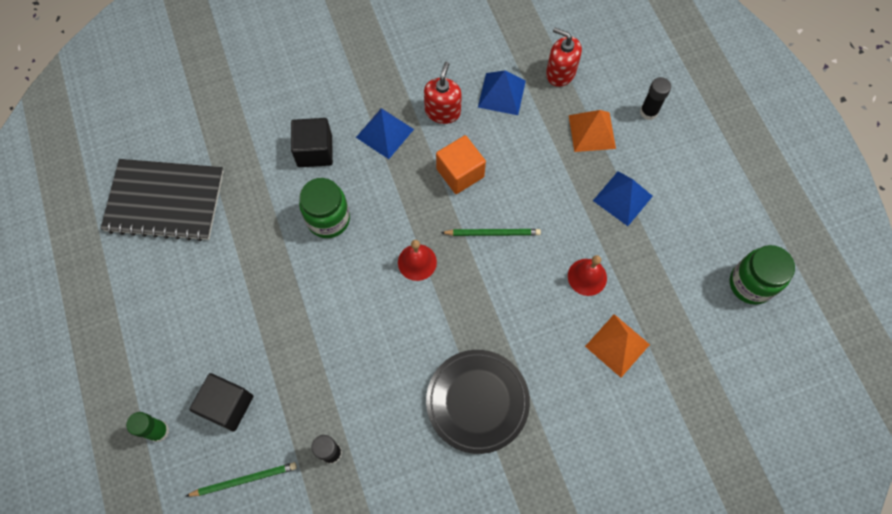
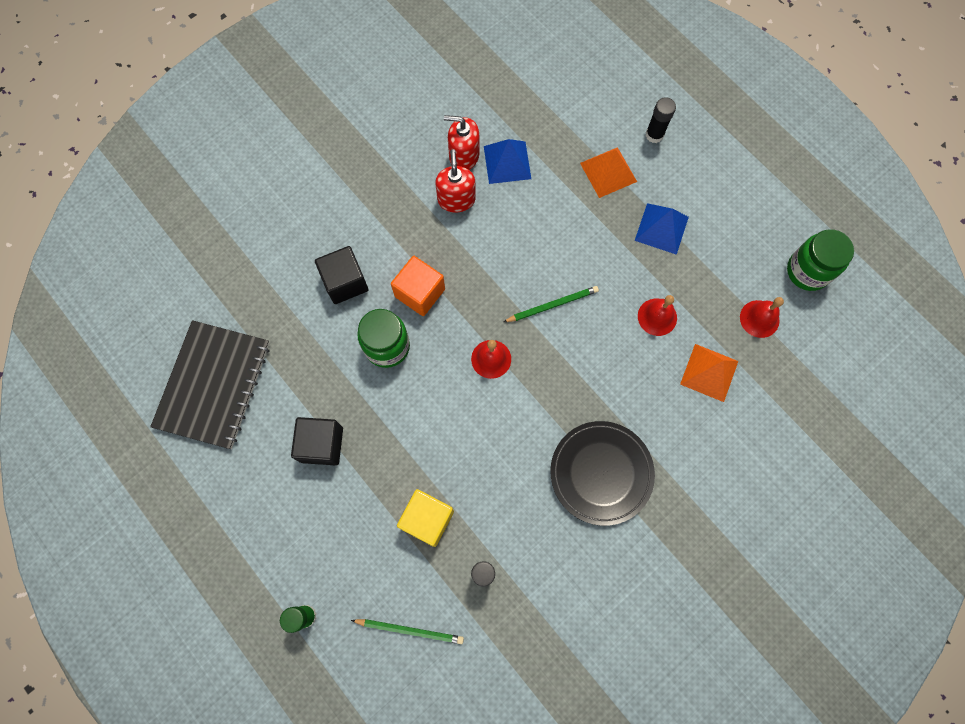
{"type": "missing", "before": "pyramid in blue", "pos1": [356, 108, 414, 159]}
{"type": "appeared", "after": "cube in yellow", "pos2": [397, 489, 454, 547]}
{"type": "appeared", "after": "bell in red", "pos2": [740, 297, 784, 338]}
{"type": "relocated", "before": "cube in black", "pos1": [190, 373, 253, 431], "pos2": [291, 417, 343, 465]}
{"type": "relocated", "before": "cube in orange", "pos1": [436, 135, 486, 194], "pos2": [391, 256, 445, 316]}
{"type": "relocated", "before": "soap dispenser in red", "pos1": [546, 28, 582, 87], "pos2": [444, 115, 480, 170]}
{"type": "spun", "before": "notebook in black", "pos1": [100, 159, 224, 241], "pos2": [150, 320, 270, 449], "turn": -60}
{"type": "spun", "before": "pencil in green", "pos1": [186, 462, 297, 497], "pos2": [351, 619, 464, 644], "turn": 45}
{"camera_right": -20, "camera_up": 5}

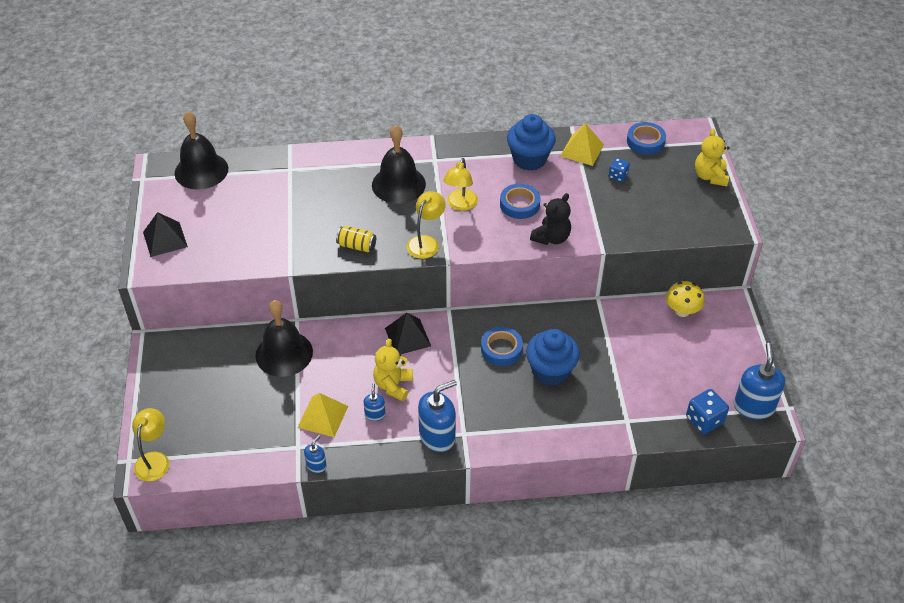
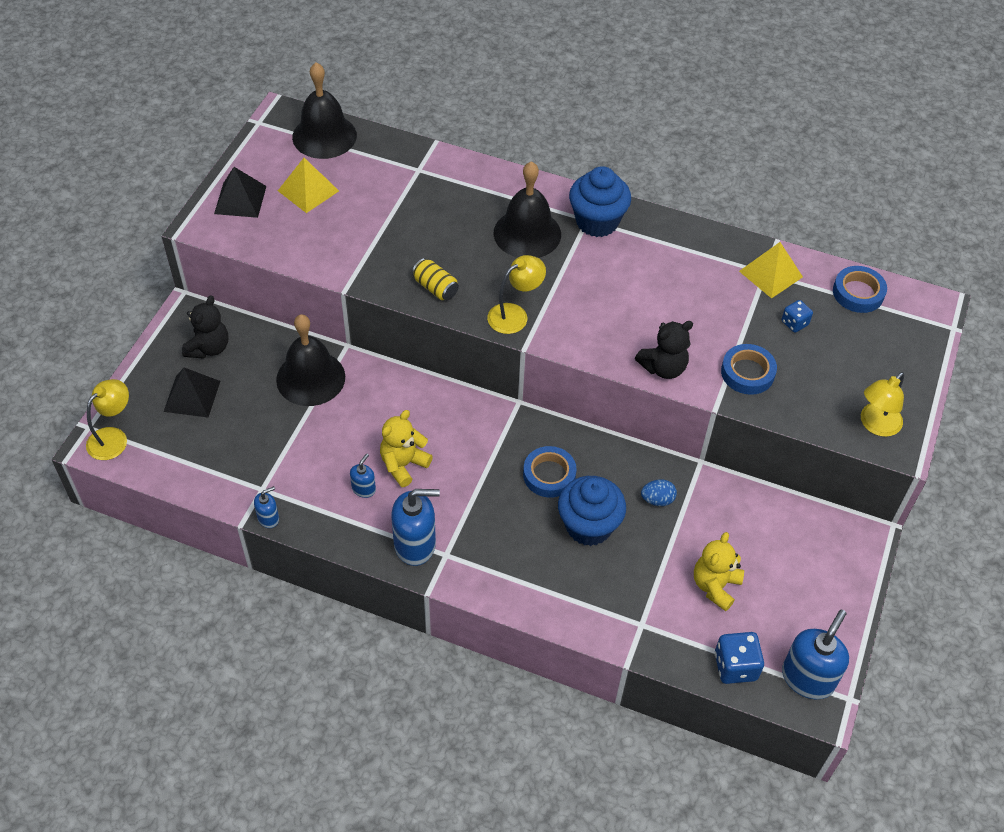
{"type": "missing", "before": "mushroom in yellow", "pos1": [666, 281, 705, 317]}
{"type": "appeared", "after": "teddy bear in black", "pos2": [182, 295, 228, 359]}
{"type": "appeared", "after": "egg in blue", "pos2": [641, 480, 677, 506]}
{"type": "relocated", "before": "pyramid in yellow", "pos1": [297, 393, 348, 437], "pos2": [278, 158, 339, 213]}
{"type": "relocated", "before": "pyramid in black", "pos1": [385, 313, 431, 354], "pos2": [163, 368, 220, 417]}
{"type": "relocated", "before": "lamp in yellow", "pos1": [443, 158, 478, 211], "pos2": [861, 372, 904, 437]}
{"type": "relocated", "before": "tape in blue", "pos1": [500, 184, 540, 219], "pos2": [721, 344, 777, 395]}
{"type": "relocated", "before": "cupcake in blue", "pos1": [507, 114, 556, 171], "pos2": [569, 166, 631, 237]}
{"type": "relocated", "before": "teddy bear in yellow", "pos1": [695, 128, 730, 186], "pos2": [694, 532, 744, 611]}
{"camera_right": 25, "camera_up": 5}

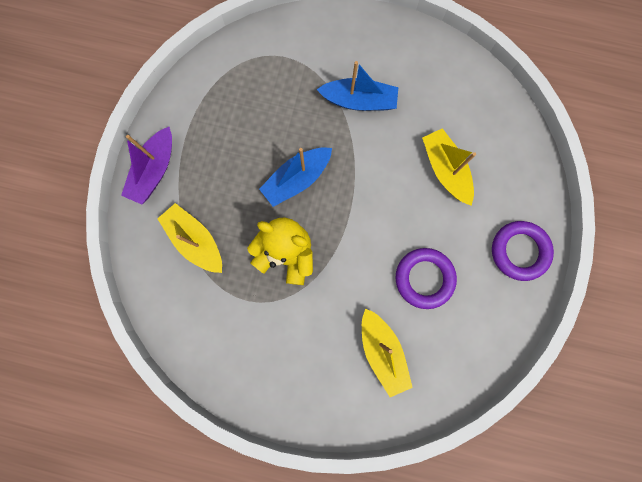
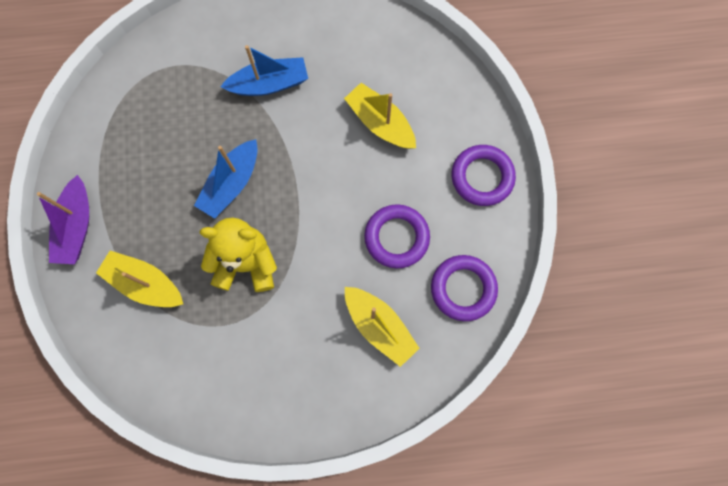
{"type": "appeared", "after": "ring in purple", "pos2": [431, 255, 498, 321]}
{"camera_right": -20, "camera_up": -5}

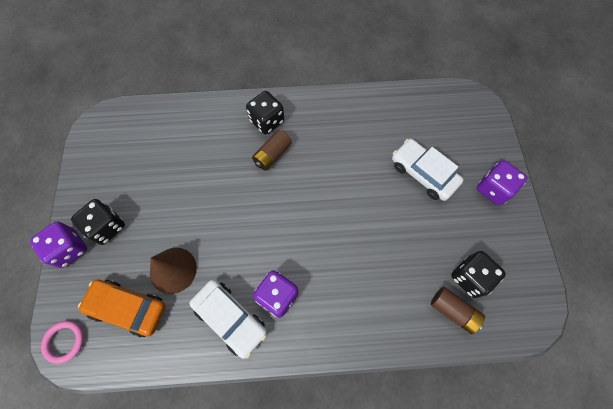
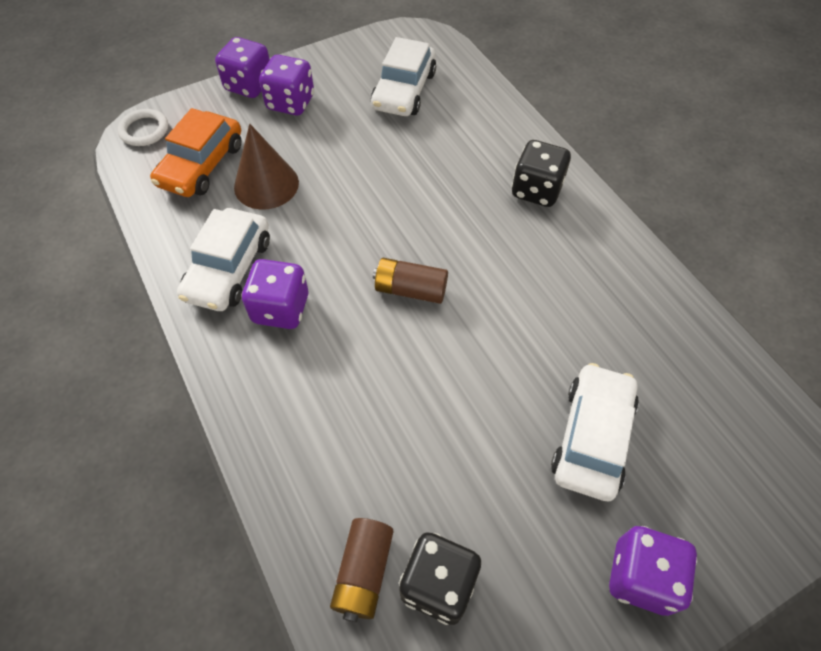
{"type": "appeared", "after": "car in white", "pos2": [371, 37, 436, 116]}
{"type": "relocated", "before": "battery in brown", "pos1": [252, 130, 292, 171], "pos2": [373, 258, 448, 304]}
{"type": "colour", "before": "ring in pink", "after": "ring in white", "pos1": [41, 321, 84, 364], "pos2": [118, 109, 168, 146]}
{"type": "colour", "before": "dice in black", "after": "dice in purple", "pos1": [71, 199, 125, 245], "pos2": [259, 55, 314, 115]}
{"type": "spun", "before": "car in orange", "pos1": [78, 280, 166, 337], "pos2": [150, 108, 242, 197], "turn": -150}
{"camera_right": 65, "camera_up": -10}

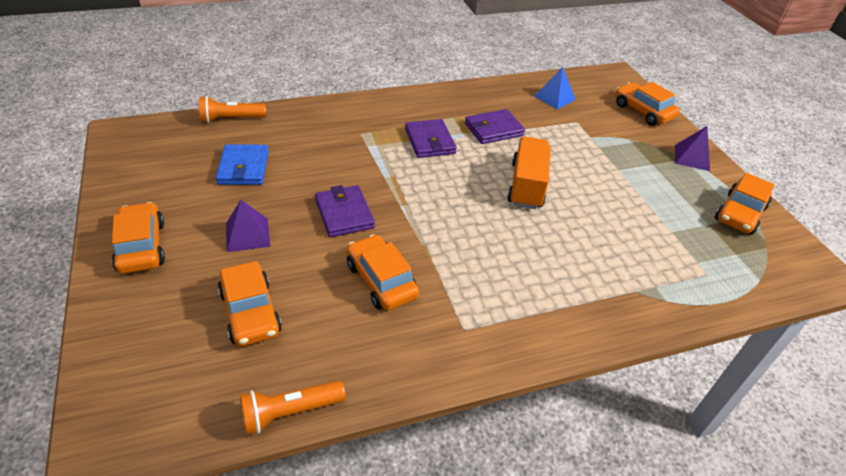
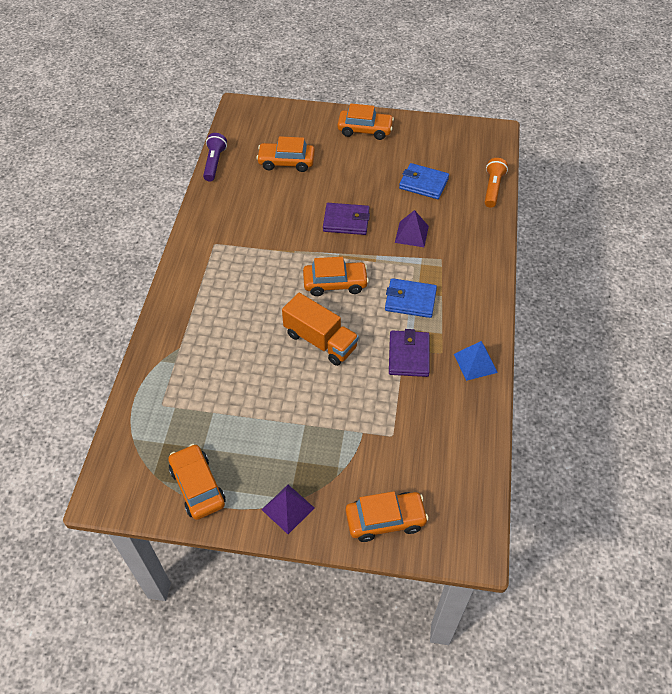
{"type": "relocated", "before": "pyramid in purple", "pos1": [226, 200, 270, 252], "pos2": [395, 210, 429, 247]}
{"type": "relocated", "before": "car in orange", "pos1": [347, 234, 419, 310], "pos2": [303, 257, 369, 296]}
{"type": "relocated", "before": "pyramid in blue", "pos1": [534, 67, 576, 110], "pos2": [454, 341, 498, 381]}
{"type": "colour", "before": "flashlight in orange", "after": "flashlight in purple", "pos1": [240, 380, 345, 435], "pos2": [203, 133, 227, 182]}
{"type": "colour", "before": "wallet in purple", "after": "wallet in blue", "pos1": [405, 119, 457, 158], "pos2": [385, 278, 437, 318]}
{"camera_right": 120, "camera_up": 10}

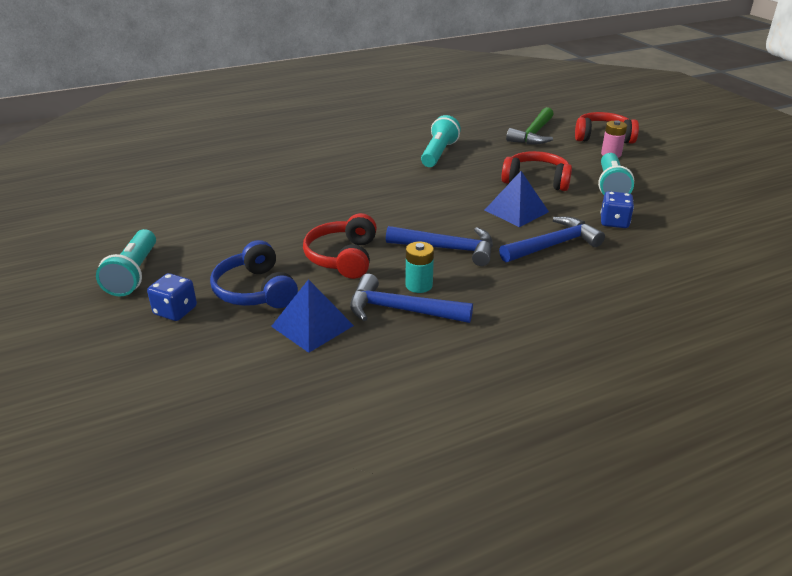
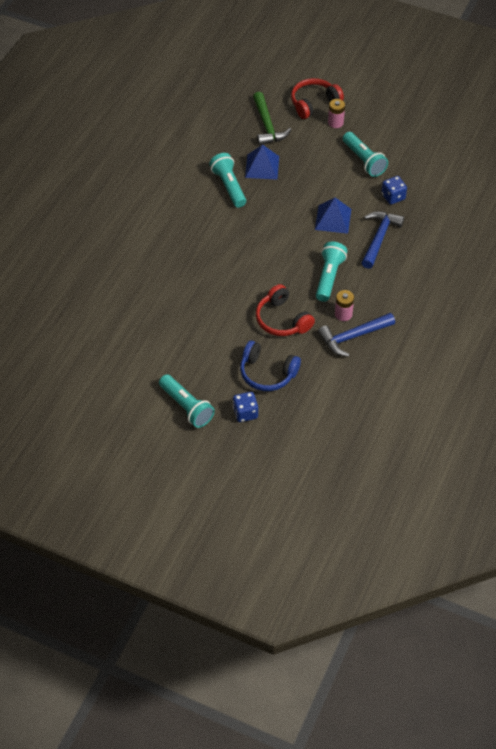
{"type": "missing", "before": "headphones in red", "pos1": [501, 151, 572, 191]}
{"type": "relocated", "before": "pyramid in blue", "pos1": [271, 279, 354, 353], "pos2": [245, 144, 279, 180]}
{"type": "exchanged", "before": "hammer in blue", "after": "flashlight in turquoise", "pos1": [386, 226, 493, 266], "pos2": [316, 242, 347, 302]}
{"type": "colour", "before": "battery in turquoise", "after": "battery in pink", "pos1": [405, 242, 434, 293], "pos2": [335, 290, 354, 321]}
{"camera_right": -40, "camera_up": 20}

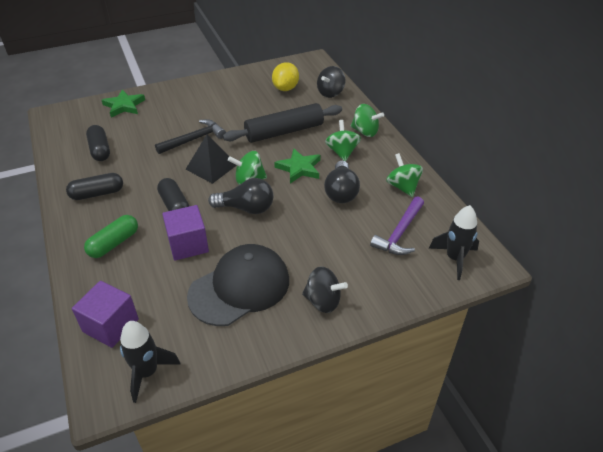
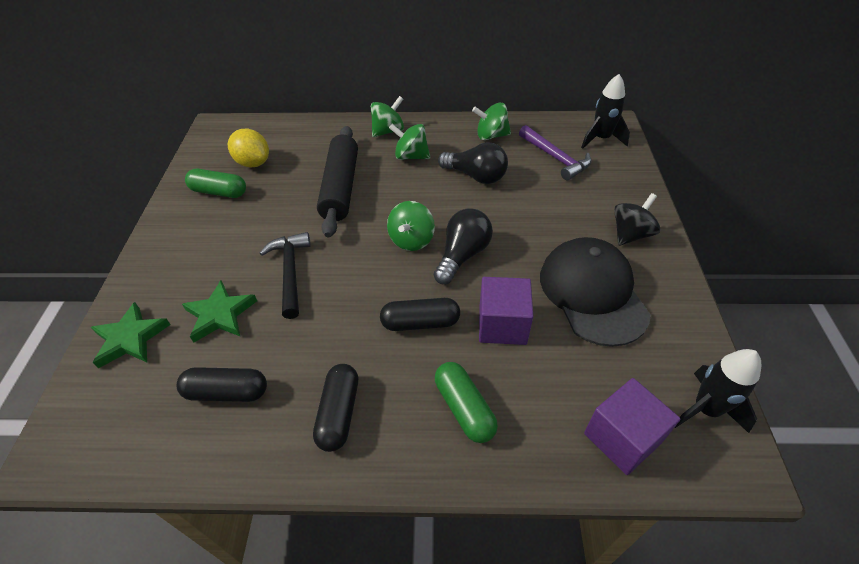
{"type": "missing", "before": "pyramid in black", "pos1": [186, 134, 237, 184]}
{"type": "missing", "before": "spinning top in black", "pos1": [317, 66, 346, 98]}
{"type": "appeared", "after": "capsule in green", "pos2": [185, 169, 246, 198]}
{"type": "relocated", "before": "star in green", "pos1": [274, 148, 321, 183], "pos2": [182, 281, 257, 343]}
{"camera_right": -65, "camera_up": 5}

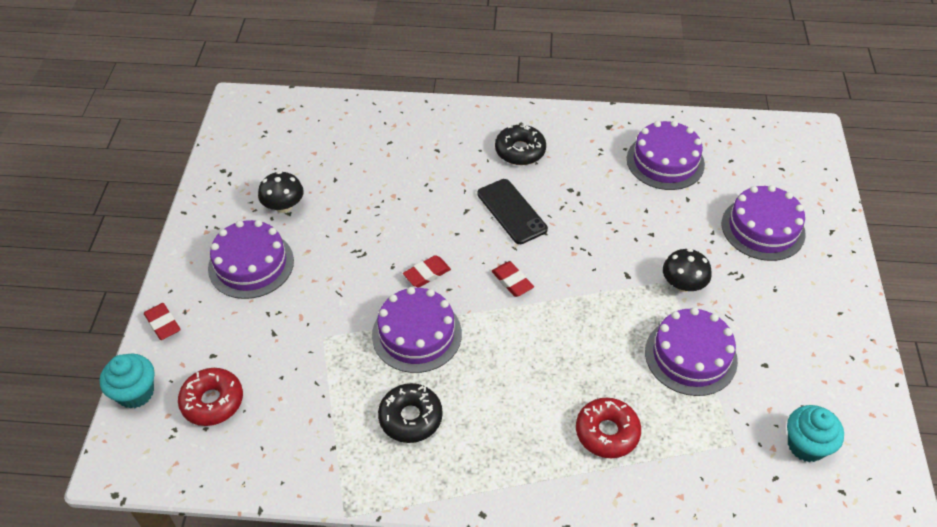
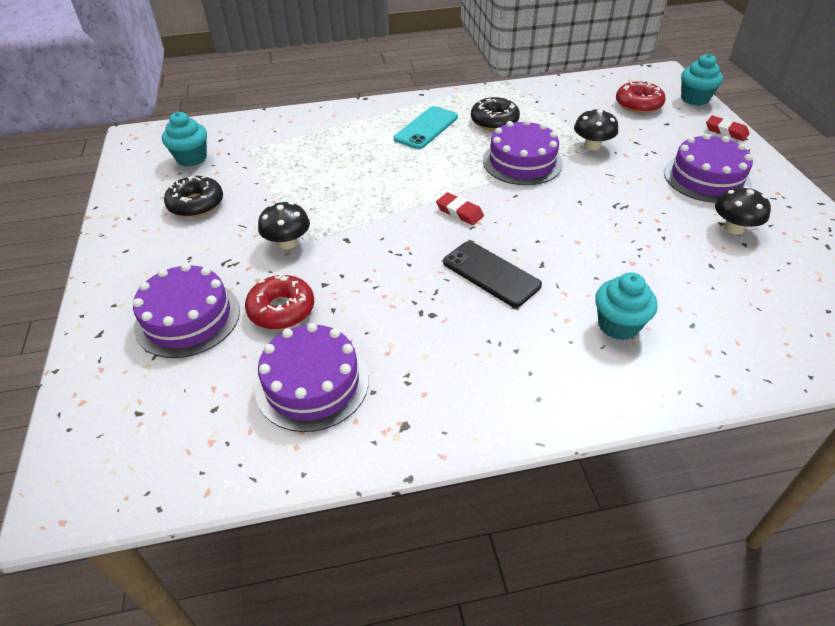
{"type": "missing", "before": "eraser in red", "pos1": [403, 255, 451, 287]}
{"type": "missing", "before": "cake in purple", "pos1": [645, 307, 738, 396]}
{"type": "appeared", "after": "phone in turquoise", "pos2": [394, 106, 458, 149]}
{"type": "appeared", "after": "mushroom in black", "pos2": [574, 109, 618, 150]}
{"type": "appeared", "after": "cupcake in turquoise", "pos2": [595, 272, 658, 340]}
{"type": "relocated", "before": "donut in black", "pos1": [495, 124, 546, 165], "pos2": [164, 176, 223, 217]}
{"type": "relocated", "before": "donut in red", "pos1": [576, 398, 641, 458], "pos2": [245, 274, 314, 329]}
{"camera_right": 165, "camera_up": -5}

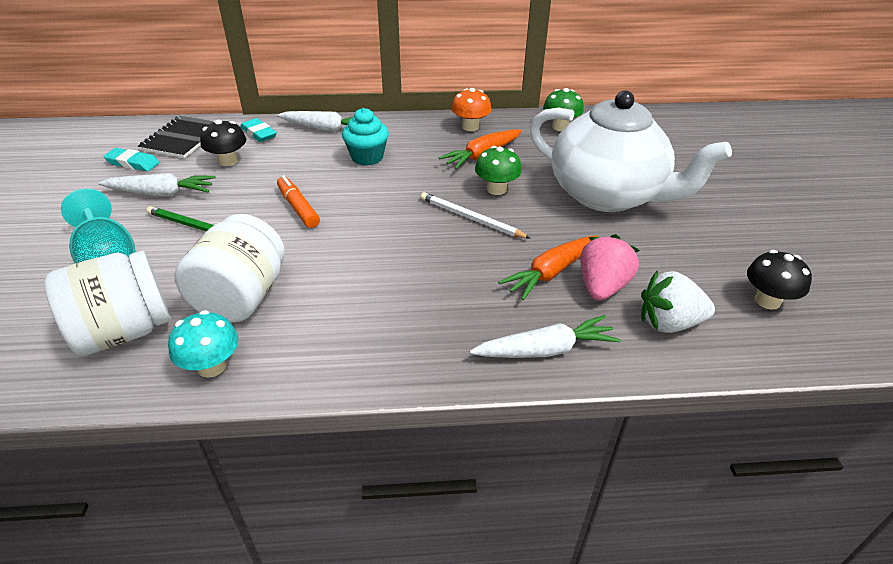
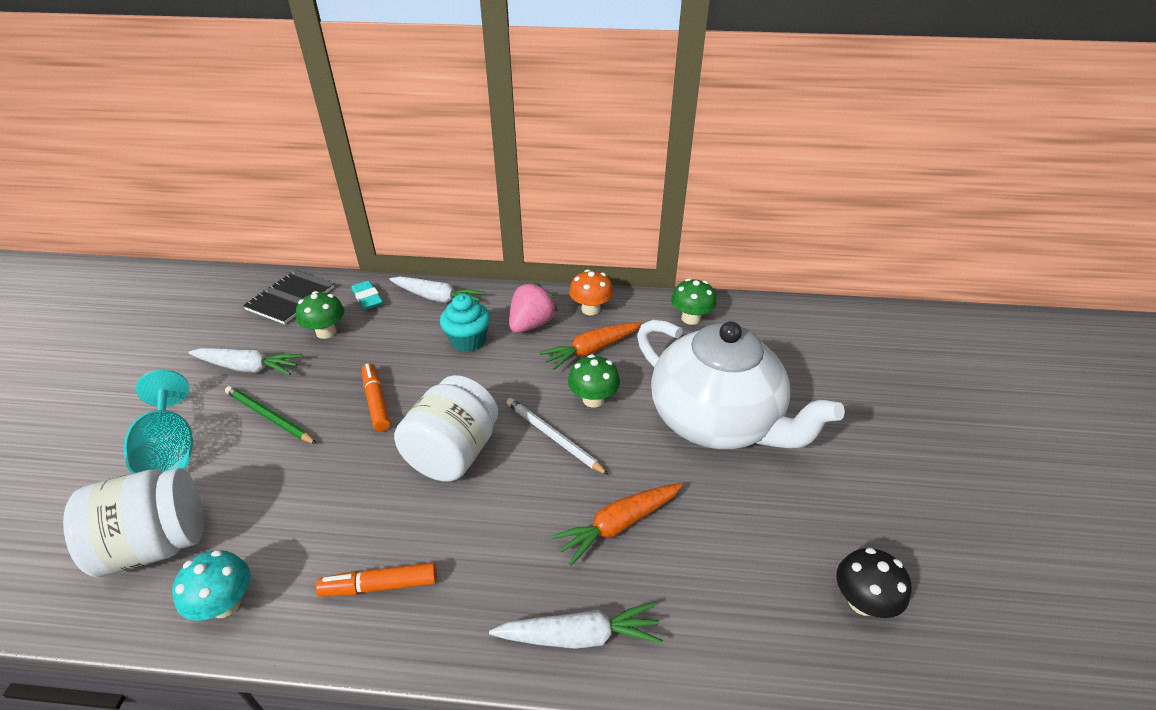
{"type": "missing", "before": "eraser in turquoise", "pos1": [103, 148, 160, 171]}
{"type": "missing", "before": "strawberry in white", "pos1": [641, 271, 715, 333]}
{"type": "appeared", "after": "marker in orange", "pos2": [316, 562, 437, 597]}
{"type": "relocated", "before": "jar in white", "pos1": [174, 214, 285, 322], "pos2": [394, 375, 498, 482]}
{"type": "relocated", "before": "strawberry in pink", "pos1": [580, 234, 640, 301], "pos2": [509, 282, 558, 333]}
{"type": "colour", "before": "mushroom in black", "after": "mushroom in green", "pos1": [200, 120, 246, 166], "pos2": [296, 291, 344, 339]}
{"camera_right": 10, "camera_up": 0}

